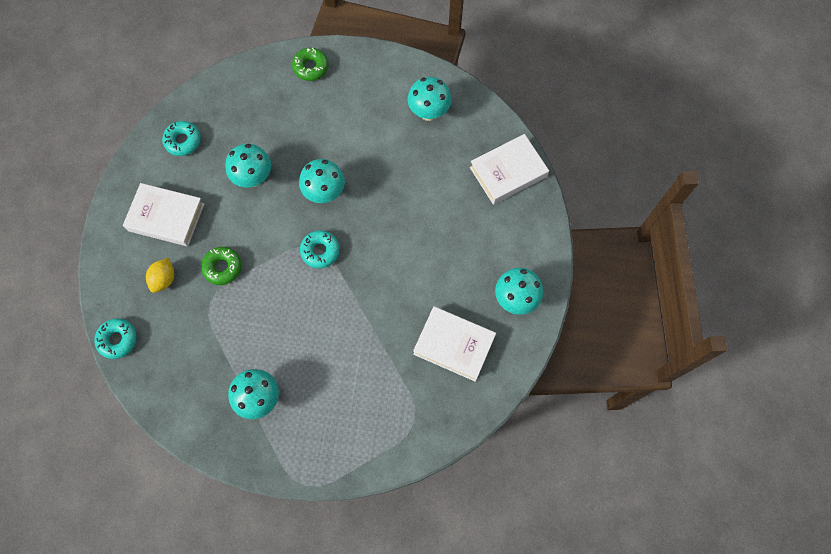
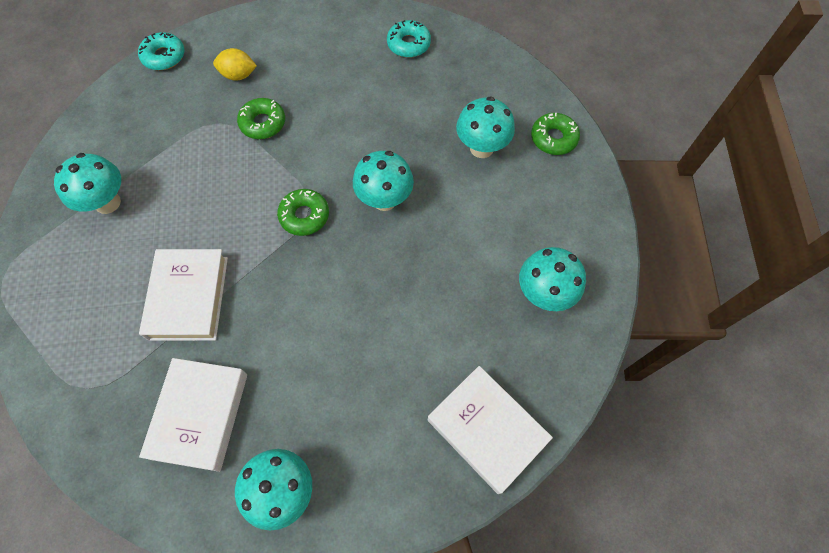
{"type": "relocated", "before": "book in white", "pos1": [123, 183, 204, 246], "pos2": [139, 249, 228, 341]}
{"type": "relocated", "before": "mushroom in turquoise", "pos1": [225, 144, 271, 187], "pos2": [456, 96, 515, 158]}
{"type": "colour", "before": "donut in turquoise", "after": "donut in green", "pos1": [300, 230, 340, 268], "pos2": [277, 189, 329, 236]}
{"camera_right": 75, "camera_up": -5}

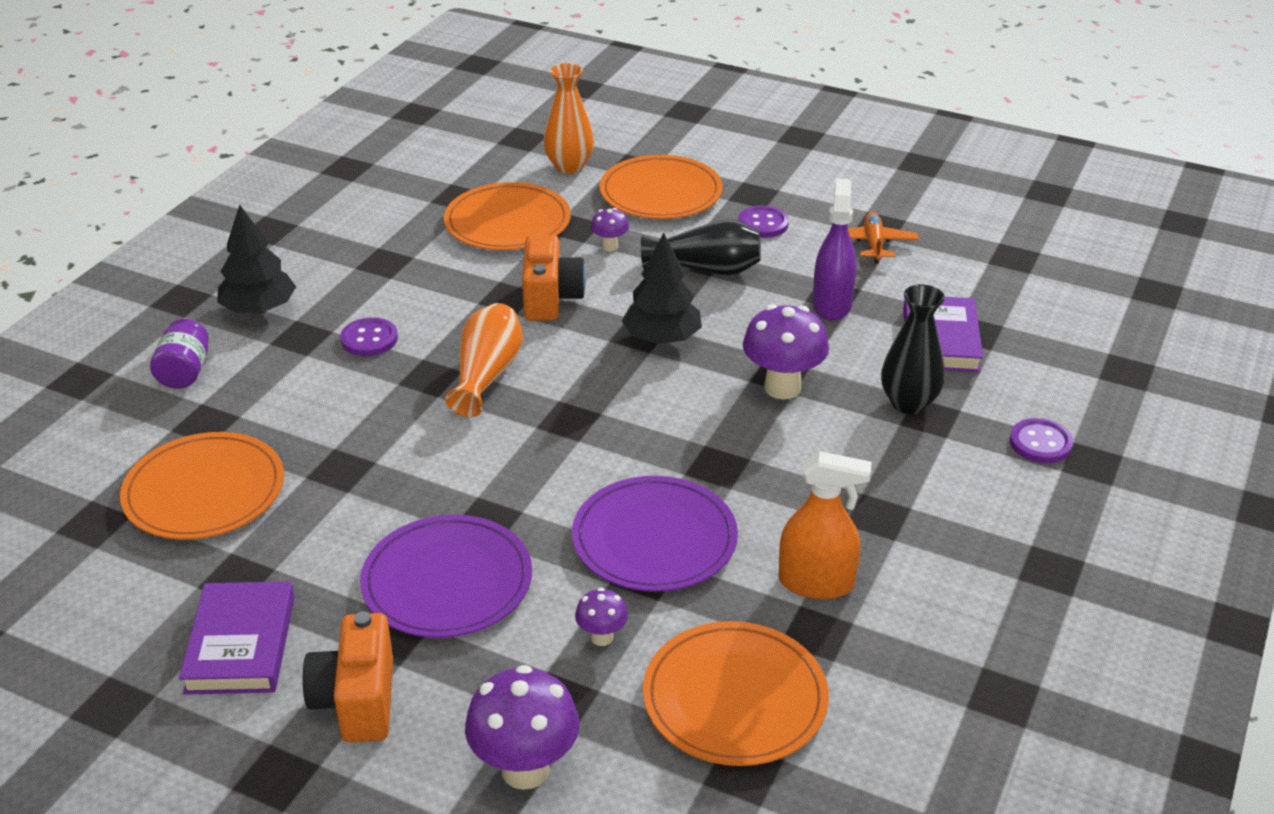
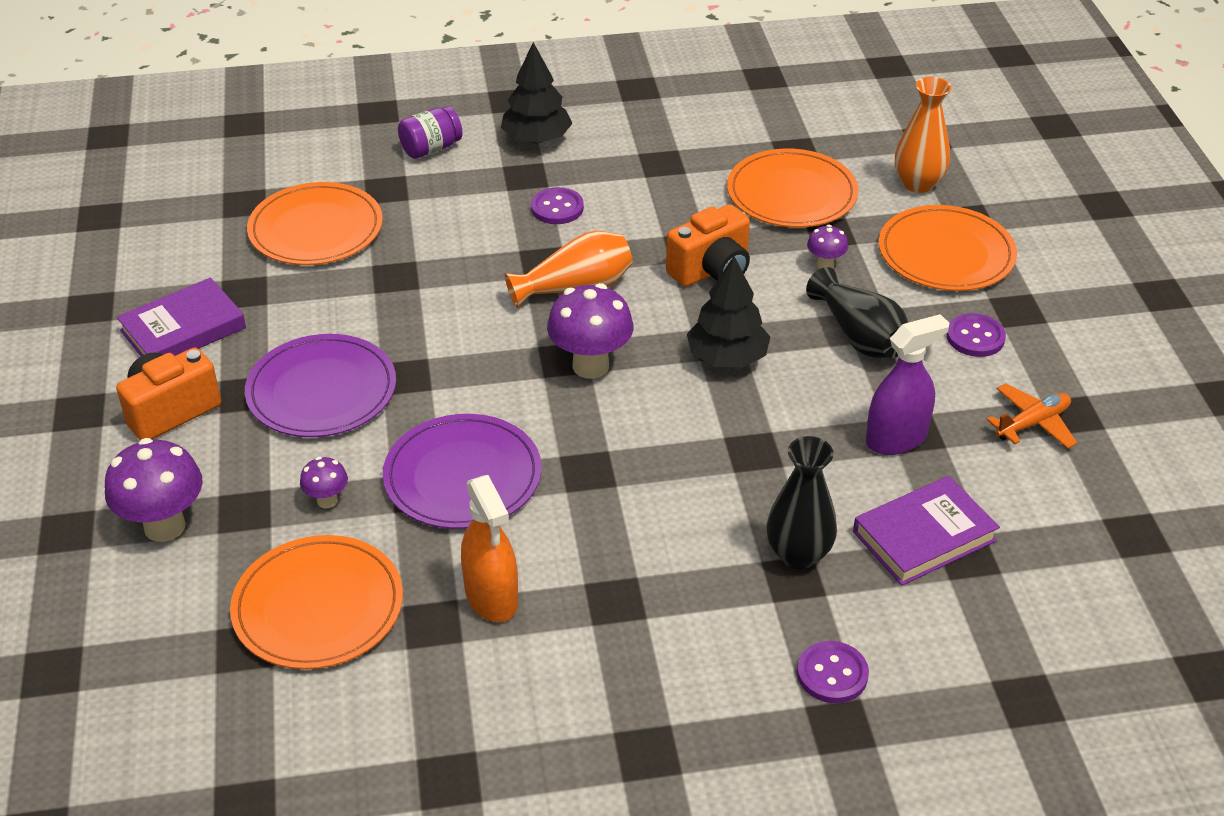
{"type": "relocated", "before": "mushroom in purple", "pos1": [743, 304, 829, 399], "pos2": [547, 283, 634, 379]}
{"camera_right": 55, "camera_up": 5}

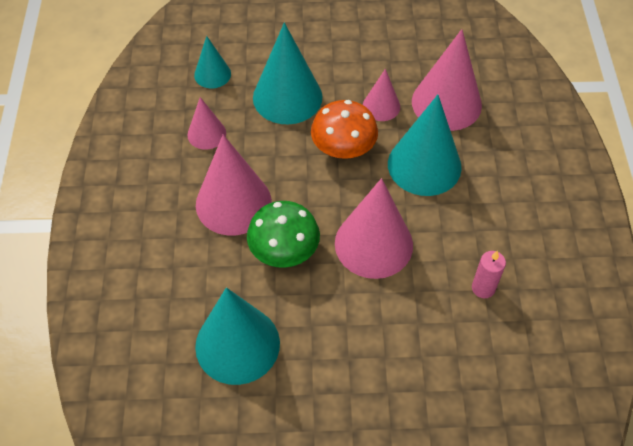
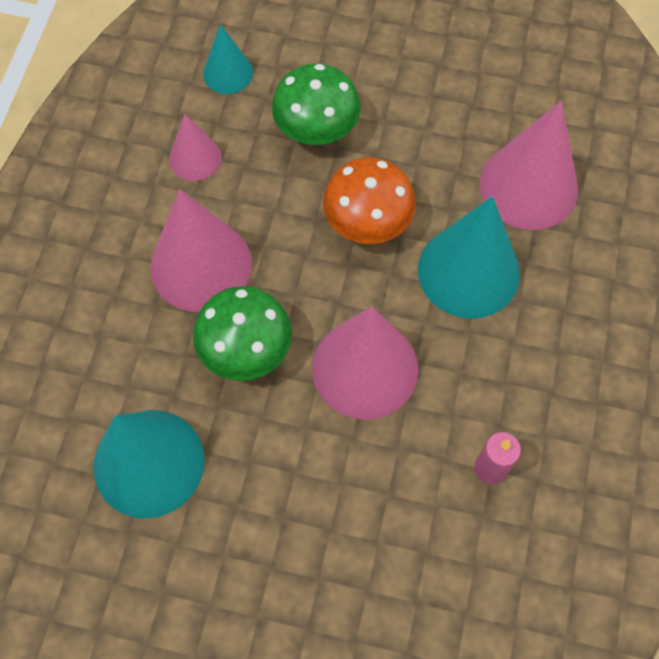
{"type": "missing", "before": "cone in pink", "pos1": [363, 69, 400, 121]}
{"type": "exchanged", "before": "cone in turquoise", "after": "mushroom in green", "pos1": [253, 23, 322, 124], "pos2": [272, 64, 360, 145]}
{"camera_right": 15, "camera_up": 10}

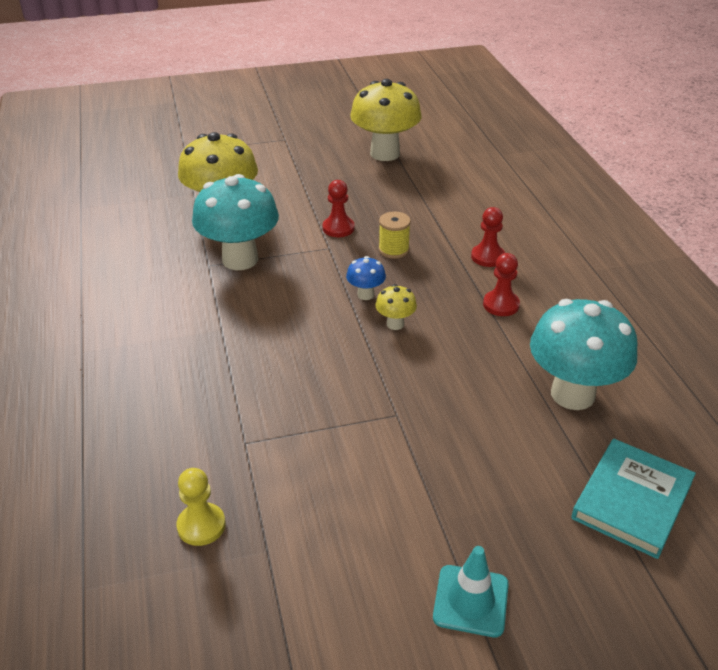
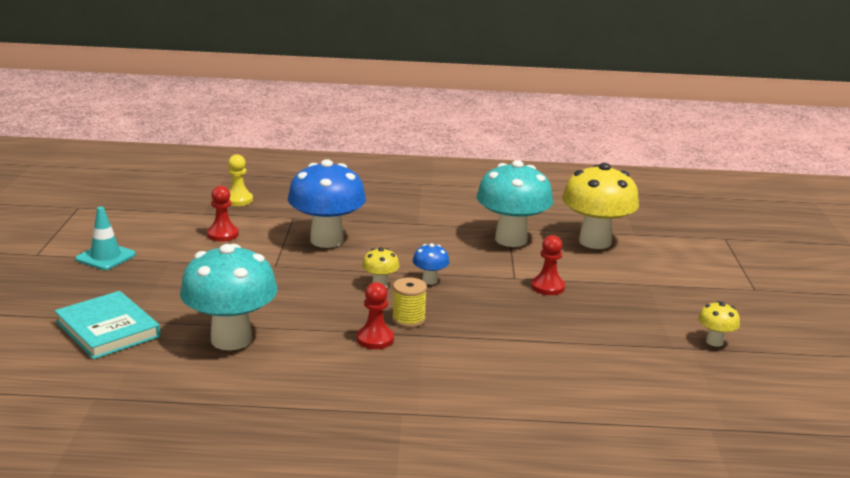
{"type": "appeared", "after": "mushroom in blue", "pos2": [288, 159, 366, 248]}
{"type": "relocated", "before": "spool in yellow", "pos1": [379, 211, 411, 259], "pos2": [392, 277, 427, 328]}
{"type": "relocated", "before": "pawn in red", "pos1": [471, 207, 505, 267], "pos2": [207, 186, 239, 242]}
{"type": "size", "before": "mushroom in yellow", "pos1": [350, 79, 421, 161], "pos2": [698, 301, 740, 347], "scale": 0.44}
{"camera_right": 105, "camera_up": -15}

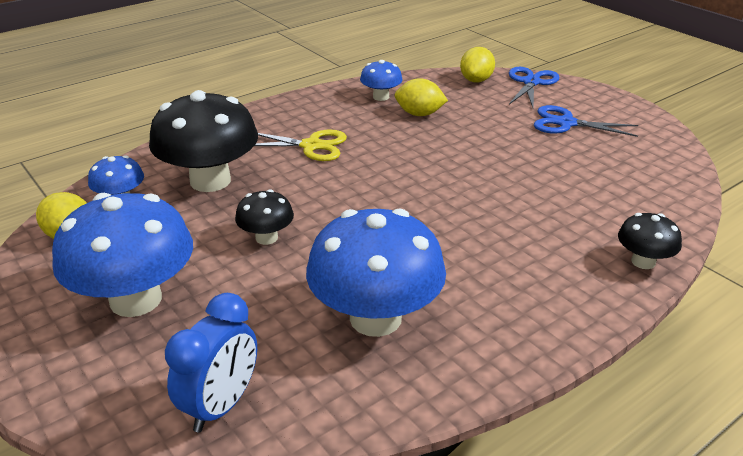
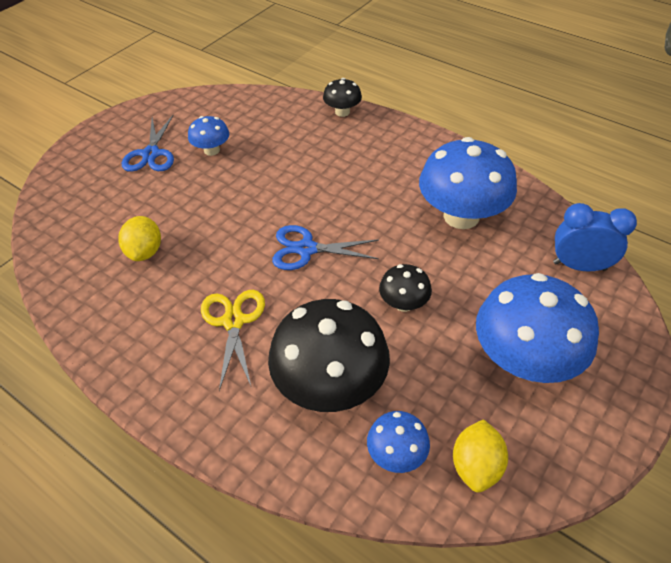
{"type": "missing", "before": "lemon in yellow", "pos1": [460, 47, 495, 82]}
{"type": "relocated", "before": "mushroom in blue", "pos1": [360, 60, 402, 101], "pos2": [188, 116, 229, 156]}
{"type": "relocated", "before": "scissors in blue", "pos1": [509, 67, 560, 108], "pos2": [272, 225, 379, 270]}
{"camera_right": -105, "camera_up": 15}

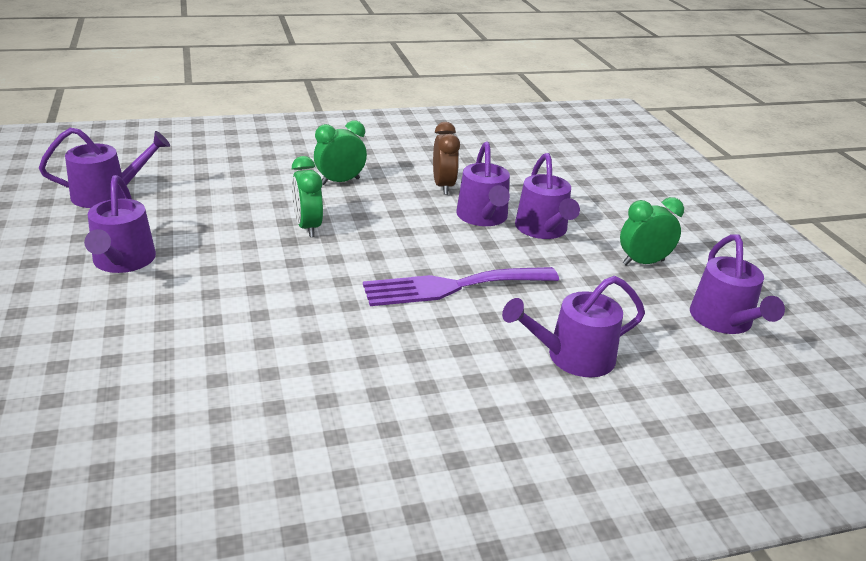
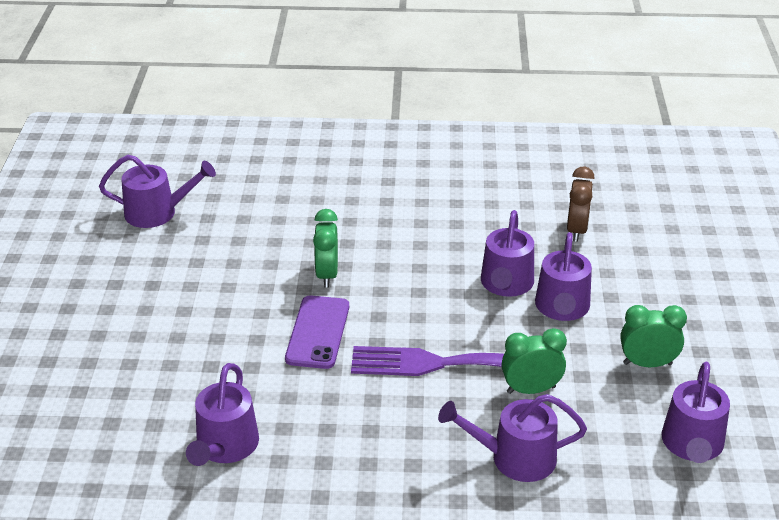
{"type": "appeared", "after": "phone in purple", "pos2": [285, 295, 349, 369]}
{"type": "relocated", "before": "watering can in purple", "pos1": [84, 175, 156, 273], "pos2": [186, 363, 259, 466]}
{"type": "relocated", "before": "clock in green", "pos1": [314, 120, 367, 185], "pos2": [502, 328, 567, 394]}
{"type": "relocated", "before": "clock in brown", "pos1": [433, 122, 460, 195], "pos2": [567, 166, 595, 242]}
{"camera_right": 20, "camera_up": 5}

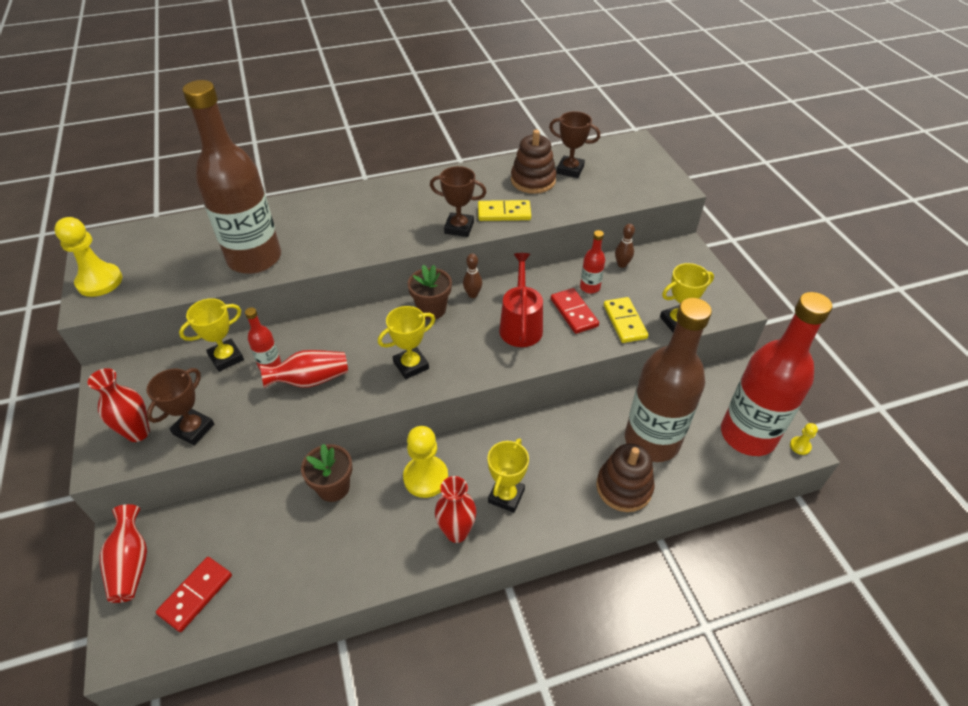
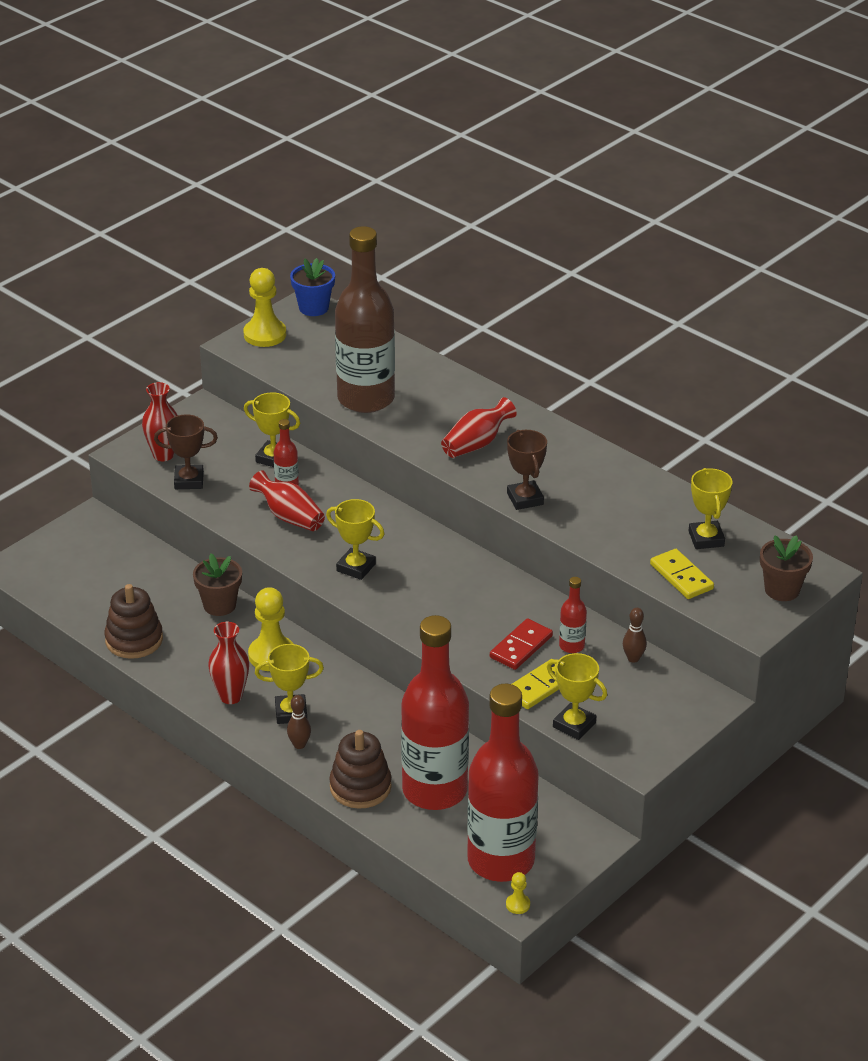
{"type": "missing", "before": "domino in red", "pos1": [156, 557, 232, 632]}
{"type": "missing", "before": "watering can in red", "pos1": [499, 253, 543, 347]}
{"type": "appeared", "after": "flower pot in blue", "pos2": [290, 258, 335, 316]}
{"type": "relocated", "before": "vase in red", "pos1": [100, 504, 147, 603], "pos2": [441, 397, 517, 458]}
{"type": "relocated", "before": "flower pot in brown", "pos1": [408, 265, 452, 320], "pos2": [760, 535, 813, 601]}
{"type": "relocated", "before": "bowling pin in brown", "pos1": [463, 254, 482, 298], "pos2": [287, 695, 311, 749]}
{"type": "relocated", "before": "domino in yellow", "pos1": [478, 200, 531, 221], "pos2": [650, 549, 714, 599]}
{"type": "relocated", "before": "stacking toy in brown", "pos1": [511, 130, 556, 194], "pos2": [104, 584, 163, 659]}
{"type": "colour", "before": "trophy in brown", "after": "trophy in yellow", "pos1": [549, 111, 600, 178], "pos2": [689, 468, 733, 549]}
{"type": "colour", "before": "bottle in brown", "after": "bottle in red", "pos1": [625, 298, 712, 462], "pos2": [401, 615, 469, 810]}
{"camera_right": 60, "camera_up": -10}

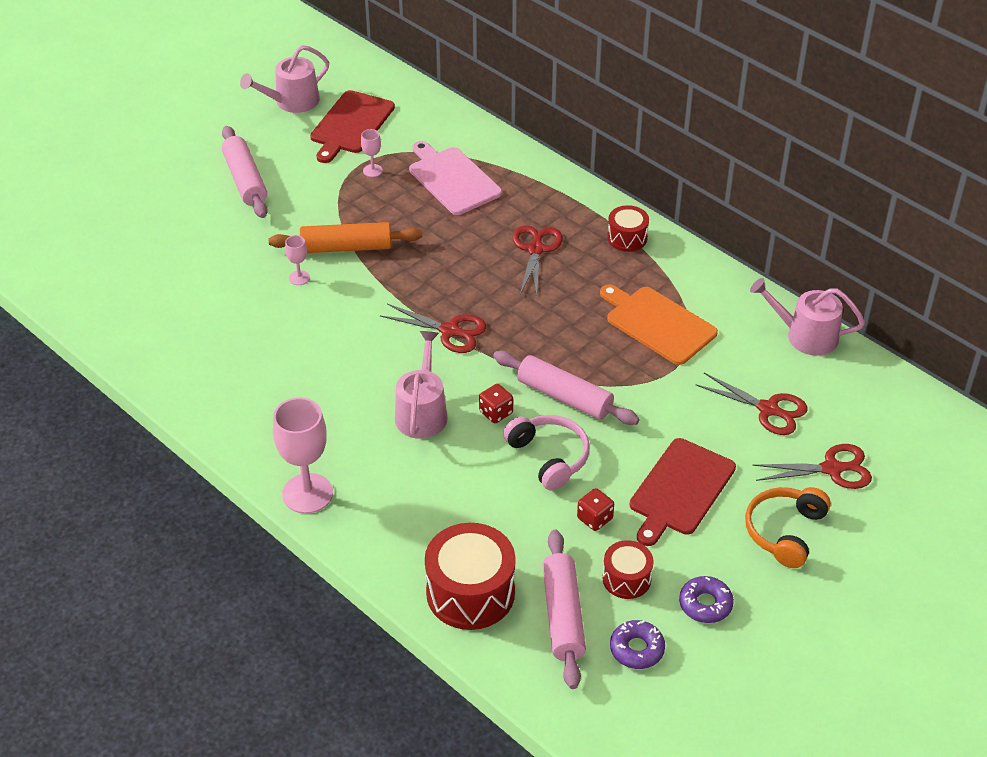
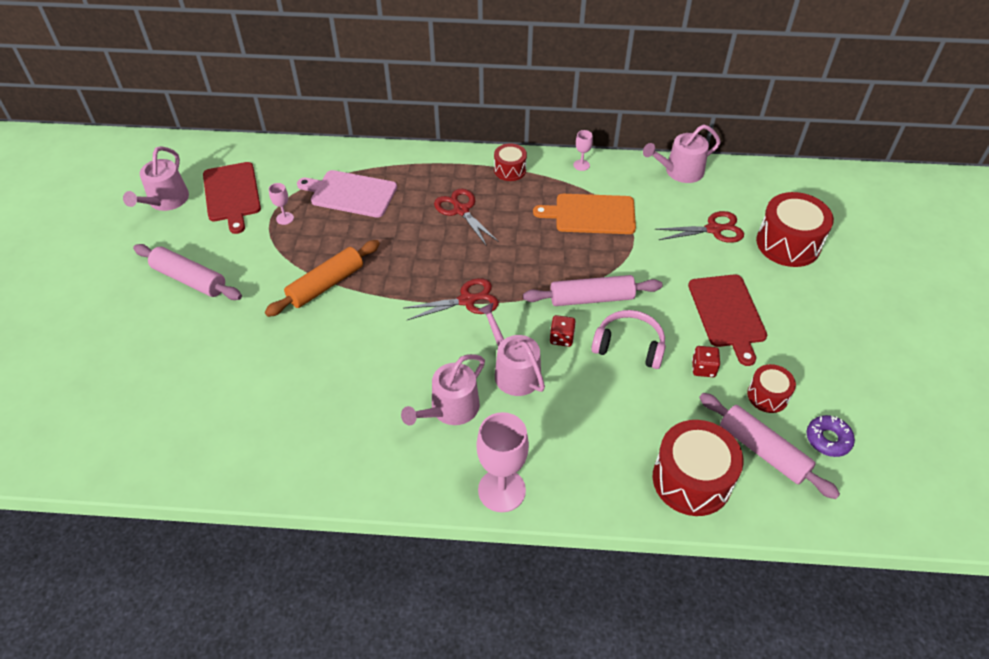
{"type": "missing", "before": "donut in purple", "pos1": [679, 576, 734, 623]}
{"type": "missing", "before": "headphones in orange", "pos1": [745, 487, 831, 568]}
{"type": "appeared", "after": "watering can in pink", "pos2": [401, 354, 485, 425]}
{"type": "relocated", "before": "goblet in pink", "pos1": [285, 235, 310, 285], "pos2": [573, 130, 593, 171]}
{"type": "exchanged", "before": "scissors in red", "after": "drum in red", "pos1": [752, 444, 872, 489], "pos2": [756, 192, 834, 267]}
{"camera_right": -40, "camera_up": 5}

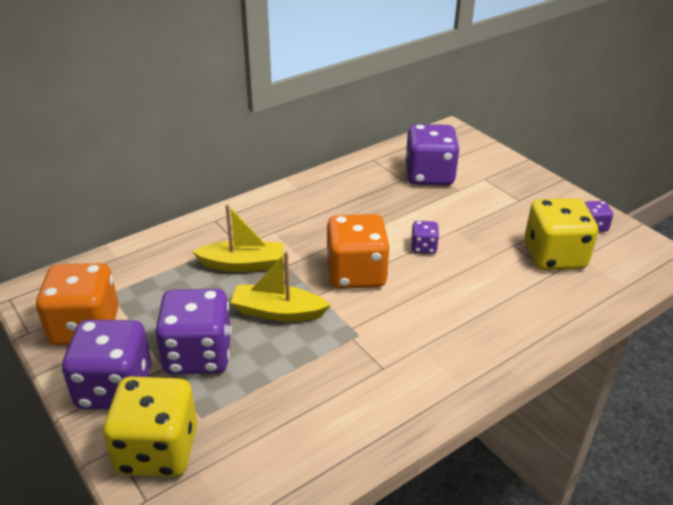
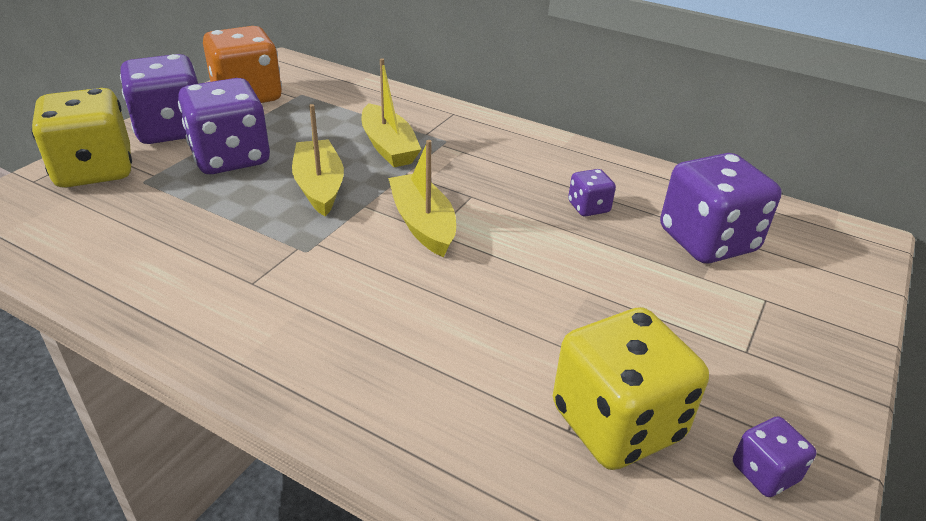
{"type": "relocated", "before": "dice in purple", "pos1": [411, 221, 439, 254], "pos2": [568, 169, 616, 216]}
{"type": "exchanged", "before": "dice in orange", "after": "boat in yellow", "pos1": [327, 214, 390, 289], "pos2": [388, 140, 456, 257]}
{"camera_right": 65, "camera_up": 0}

